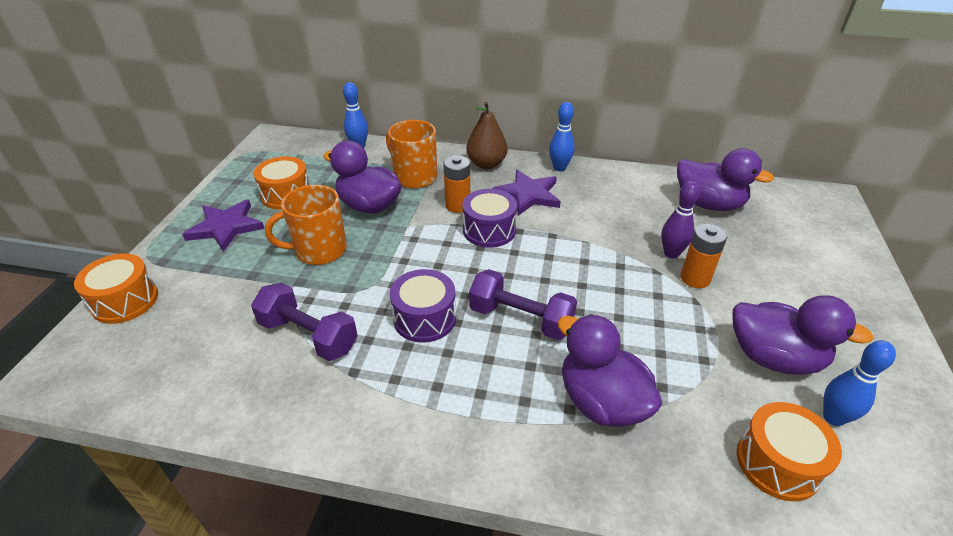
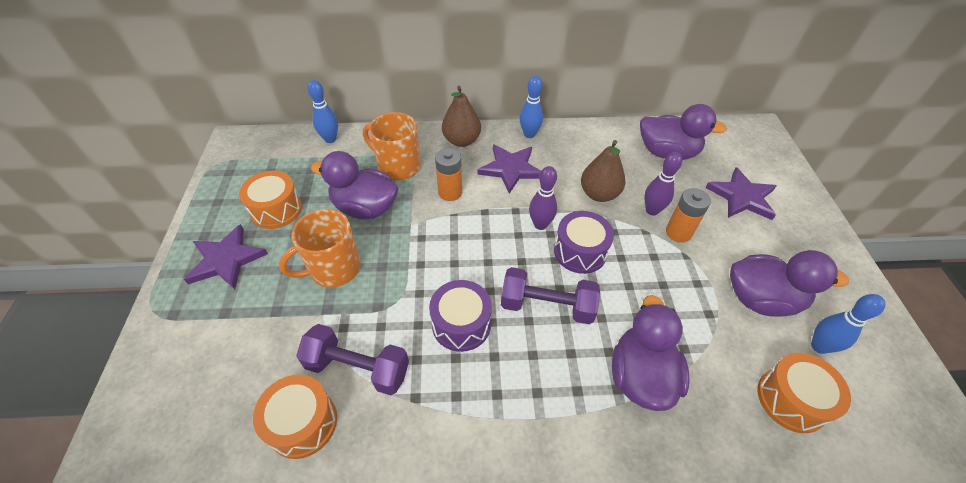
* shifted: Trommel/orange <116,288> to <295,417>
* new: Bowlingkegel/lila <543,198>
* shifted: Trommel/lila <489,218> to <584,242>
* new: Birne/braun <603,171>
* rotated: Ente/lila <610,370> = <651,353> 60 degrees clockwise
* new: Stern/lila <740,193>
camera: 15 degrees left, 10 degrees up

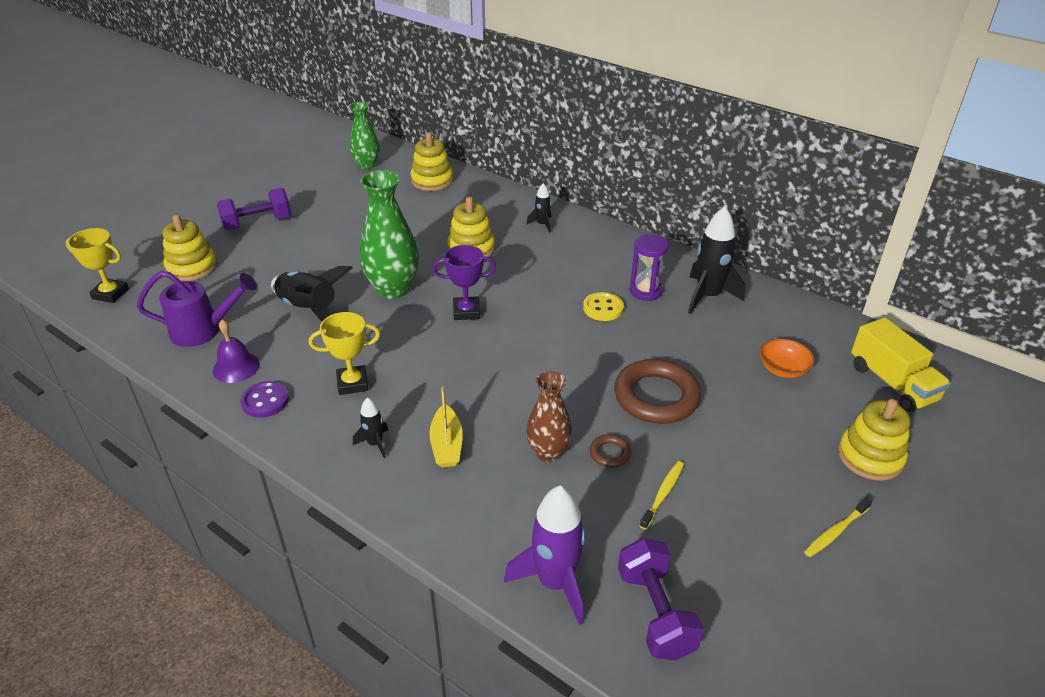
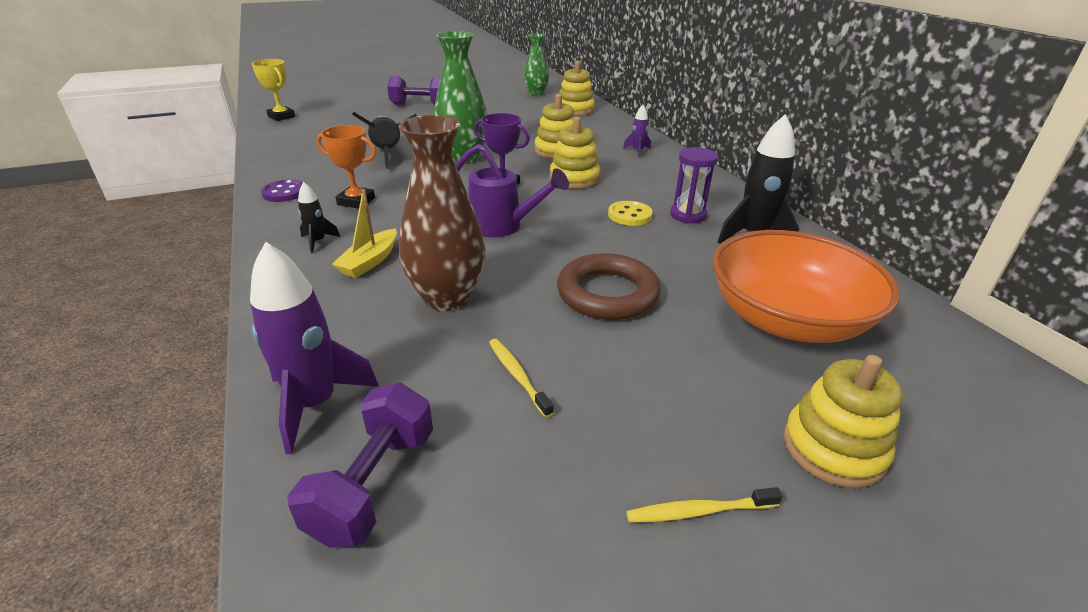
* repainted: Pokal/gelb <344,353> to Pokal/orange <346,167>
* scaled: Vase/braun <549,416> = <442,213> x1.58
* shifted: Gießkanne/lila <196,309> to <512,190>
* rotated: Zahnbürste/gelb <662,495> = <521,378> 90 degrees counterclockwise
* shifted: Stapelspielzeug/gelb <190,248> to <575,153>
* repainted: Rakete/schwarz <538,208> to Rakete/lila <637,131>
* scaled: Schüssel/orange <787,358> = <806,286> x2.38
* gone: Glocke/lila <236,351>
* gone: Ring/braun <610,451>
* gone: Lastwagen/gelb <901,365>
camera: 30 degrees right, 5 degrees down

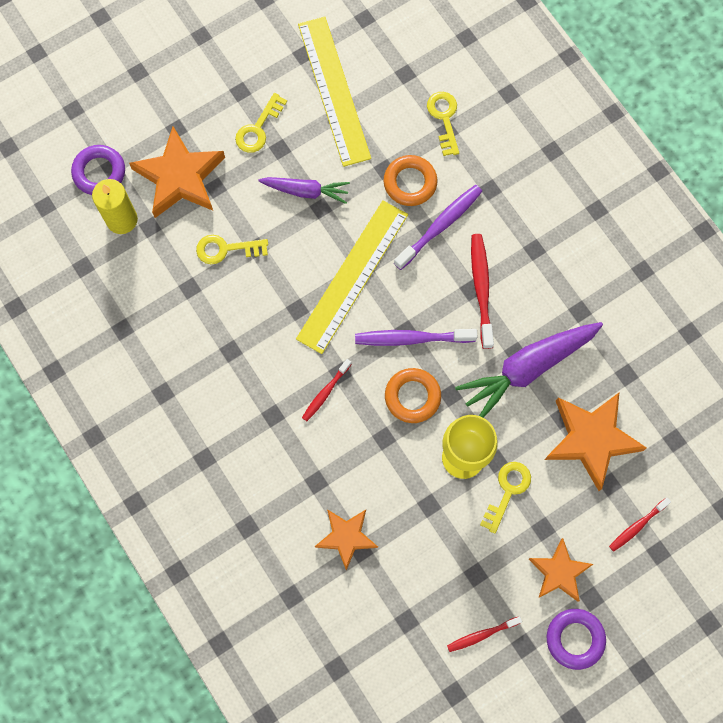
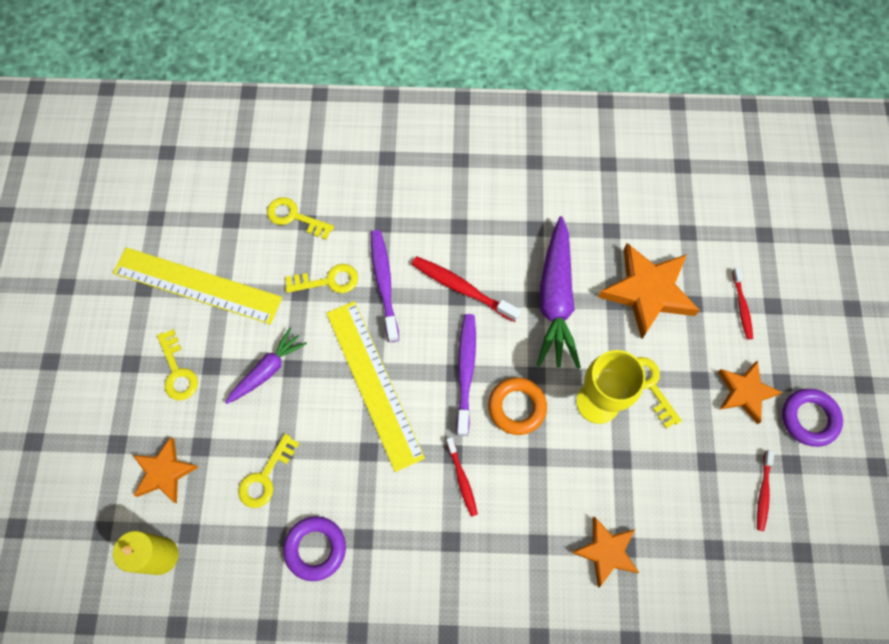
* scaled: Stern/orange <177,172> = <166,470> x0.62
* shifted: Ring/lila <98,170> to <314,548>
* swapped: Ring/orange <411,180> to Schlüssel/gelb <321,278>
* rotated: Zahnbürste/lila <416,337> = <466,375> 150 degrees clockwise
camera: 55 degrees left, 5 degrees down

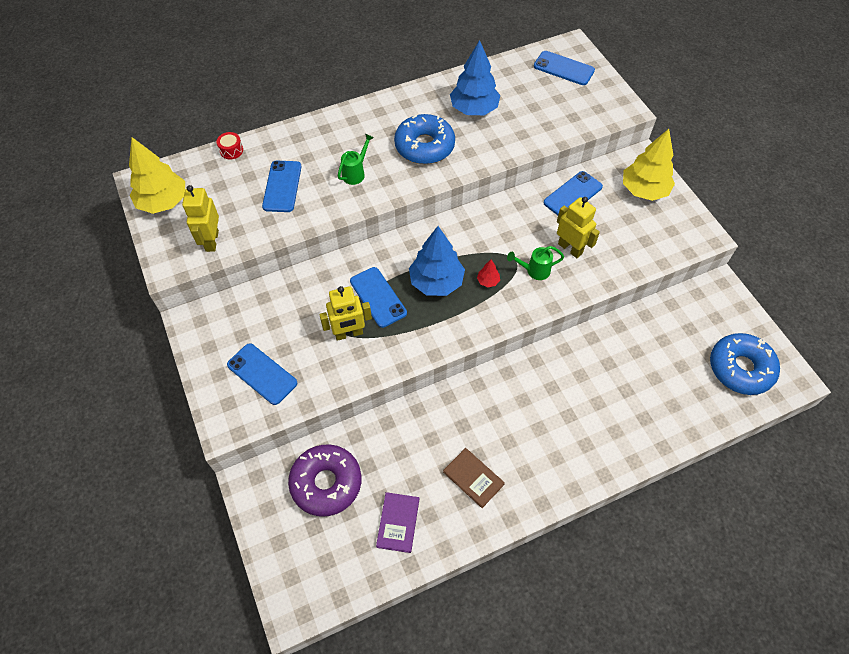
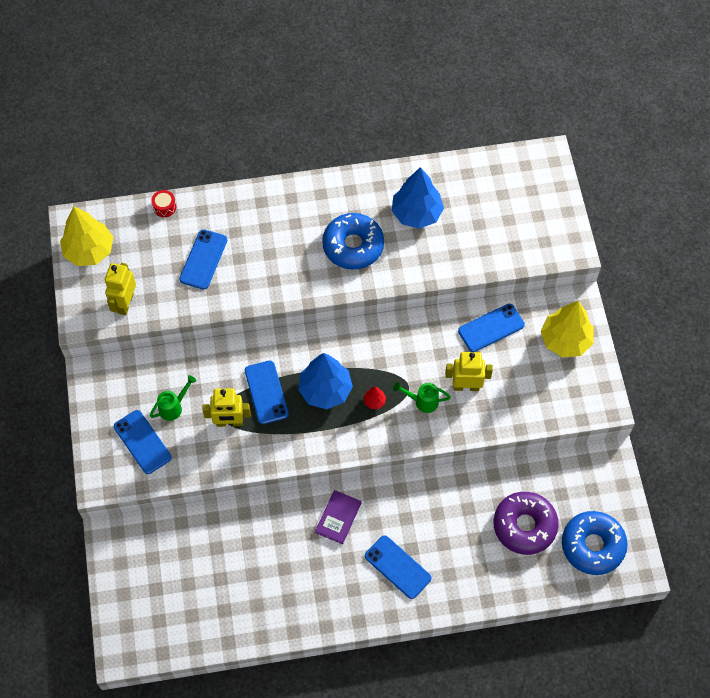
* shifted: Gießkanne/grün <356,159> to <173,398>
* shifted: Buch/lila <397,522> to <338,517>
* shifted: Handy/blau <564,68> to <398,567>
* rotated: Roboter/gelb <578,227> = <469,371> 60 degrees counterclockwise
* shifted: Donut/lila <324,480> to <526,523>
* gone: Buch/braun <474,478>
camera: 15 degrees right, 5 degrees up

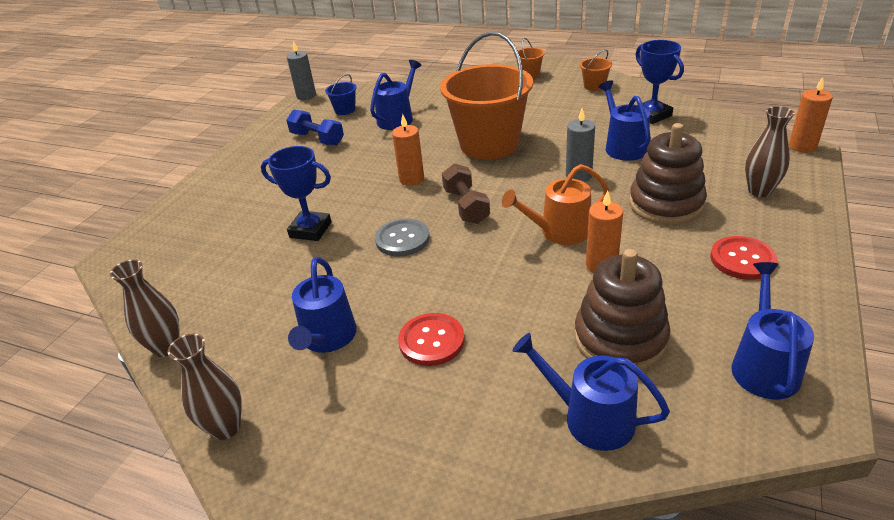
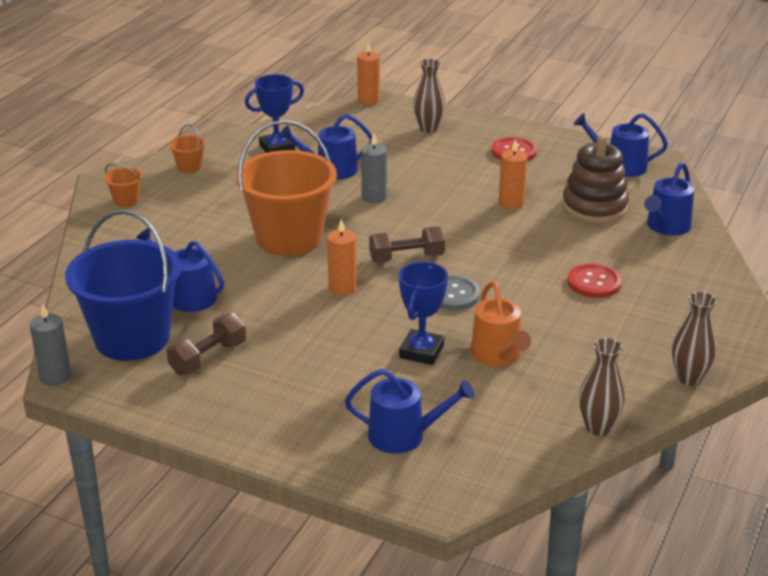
* scaled: Eimer/blau <341,94> = <123,285> x2.49
* repainted: Hantel/blau <315,127> to Hantel/braun <206,344>
* shifted: Gießkanne/blau <322,305> to <409,411>
* shifted: Gießkanne/orange <555,204> to <500,324>
* gone: Stapelspielzeug/braun <668,174>
camera: 90 degrees left, 5 degrees down

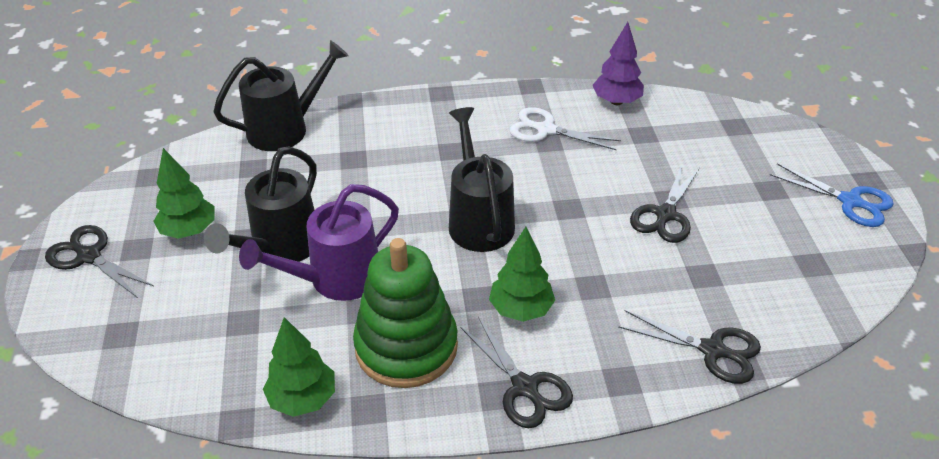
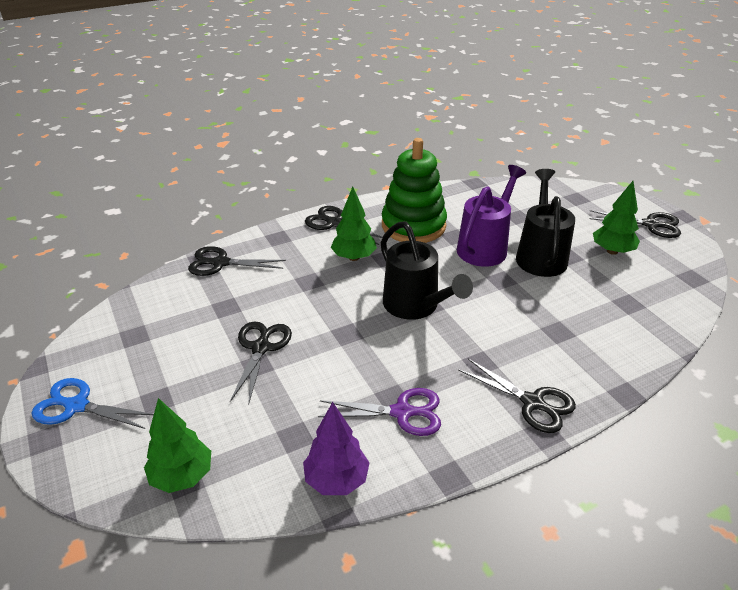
* shifted: Baum/grün <299,367> to <177,445>
* repainted: Schere/weiß <565,128> to Schere/lila <379,412>
* new: Schere/schwarz <517,396>
* gone: Gießkanne/schwarz <281,95>
camera: 160 degrees right, 5 degrees down

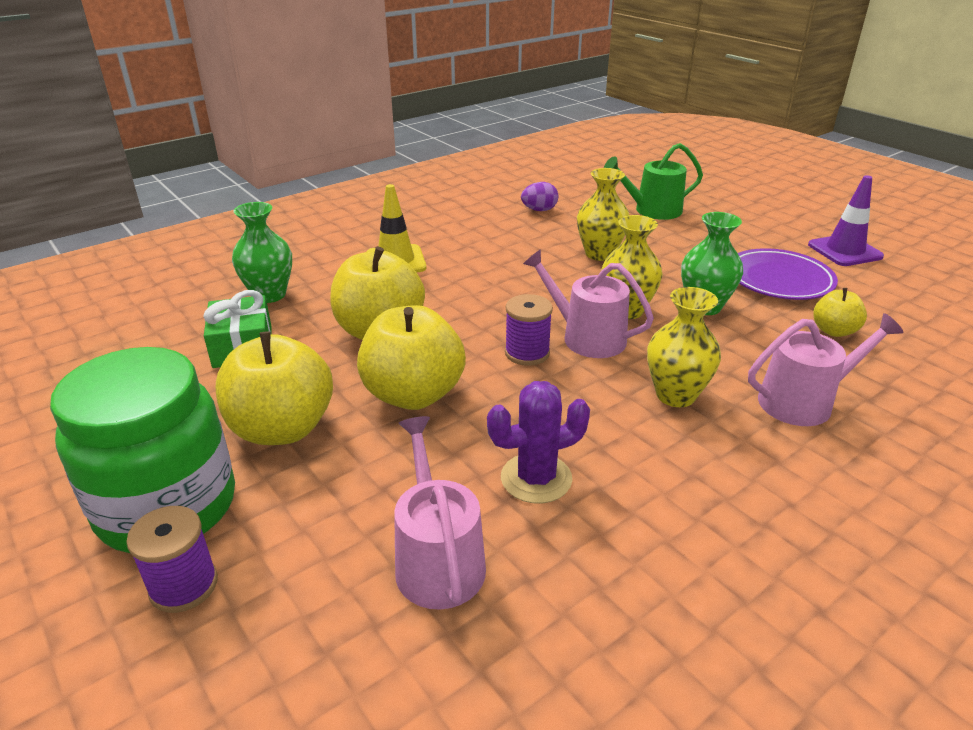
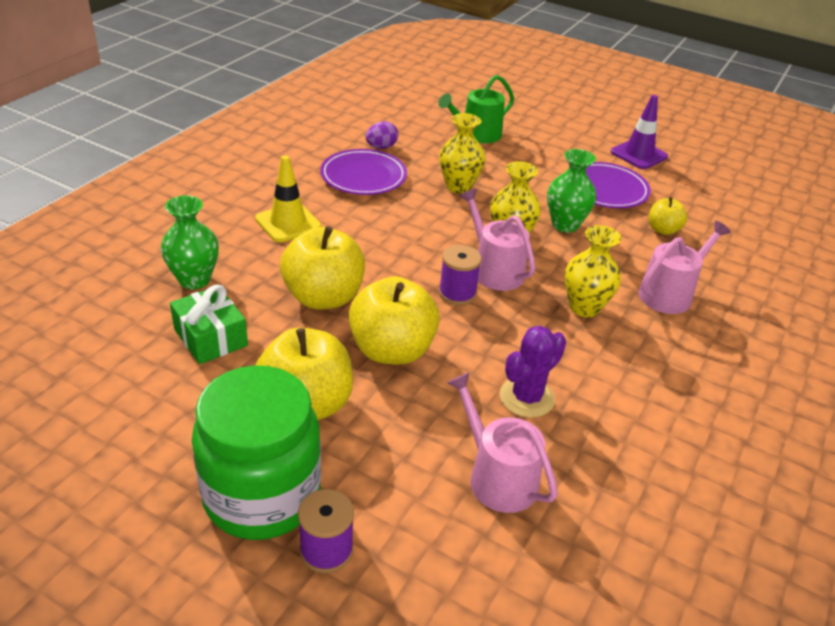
* new: Teller/lila <363,172>
* rotated: Gießkanne/rosa <588,303> = <498,239> 45 degrees clockwise
camera: 25 degrees left, 5 degrees up

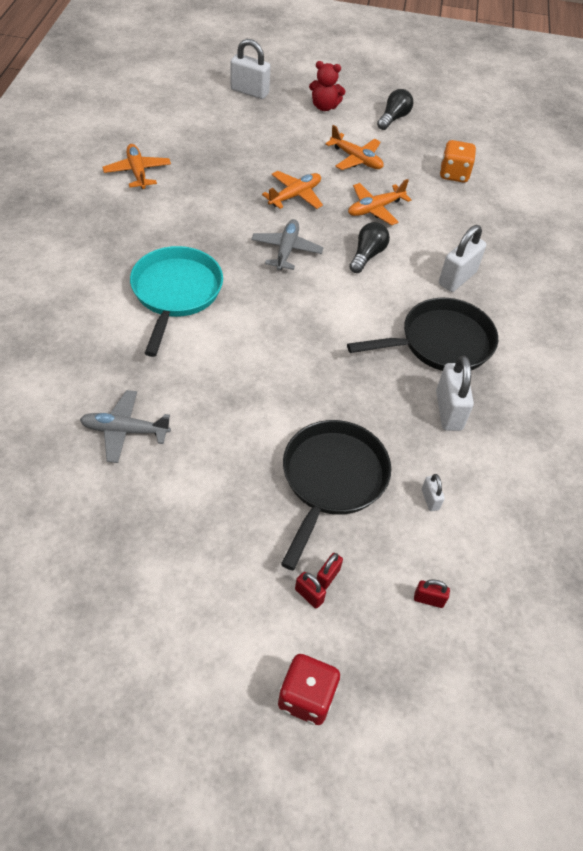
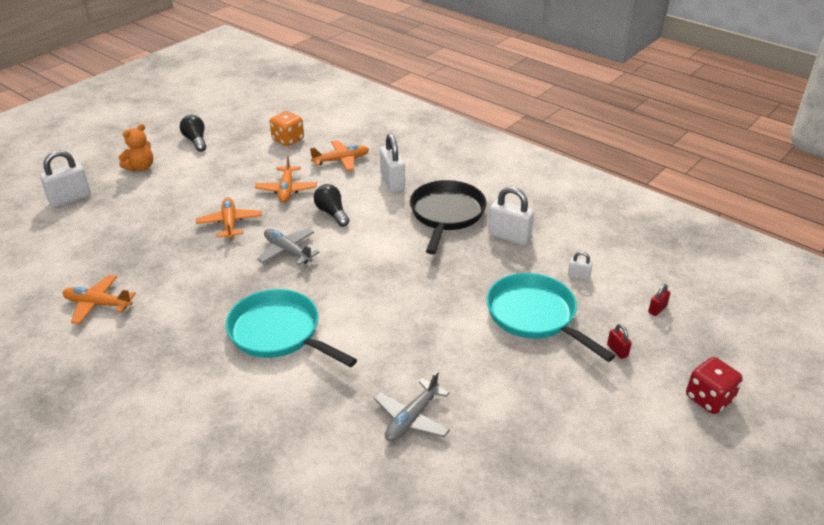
* repainted: Teddybär/rot <327,86> to Teddybär/orange <135,148>
* shifted: Flugzeug/orange <354,147> to <339,155>
* repainted: Pfanne/schwarz <336,495> to Pfanne/türkis <550,317>
* gone: Vorhängeschloss/rot <310,590>
camera: 55 degrees left, 15 degrees down

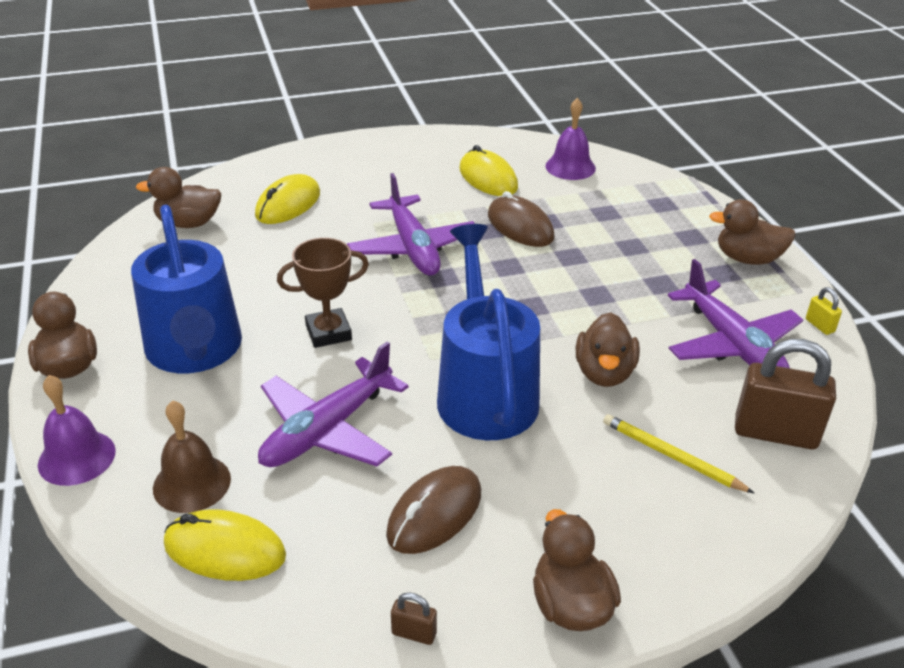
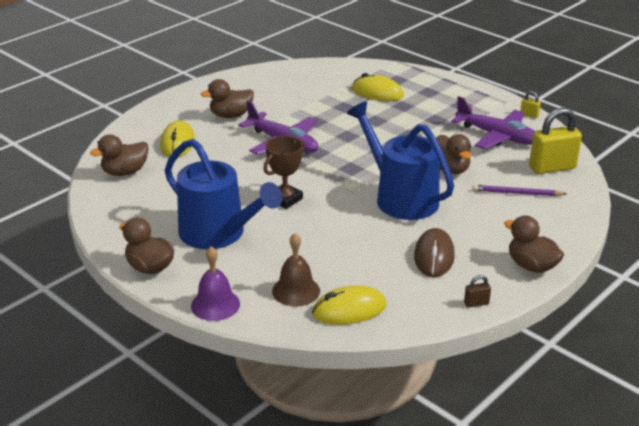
* shifted: Ente/braun <752,232> to <227,98>
* shifted: Computermaus/gelb <488,170> to <378,87>
* repainted: Bleistift/gelb <678,453> to Bleistift/lila <519,190>
* repainted: Vorhängeschloss/braun <785,394> to Vorhängeschloss/gelb <555,141>
* gone: Flugzeug/lila <333,404>
* gone: Computermaus/braun <521,219>
* gone: Glocke/lila <570,139>
camera: 30 degrees left, 5 degrees down

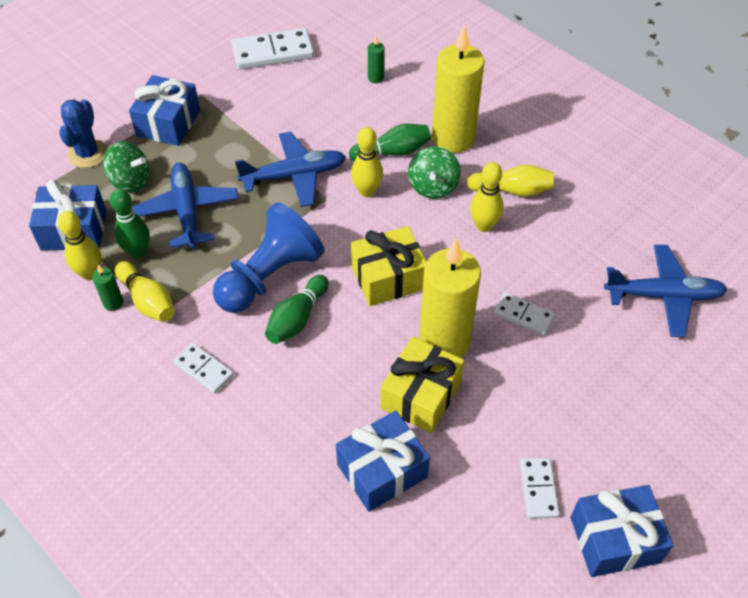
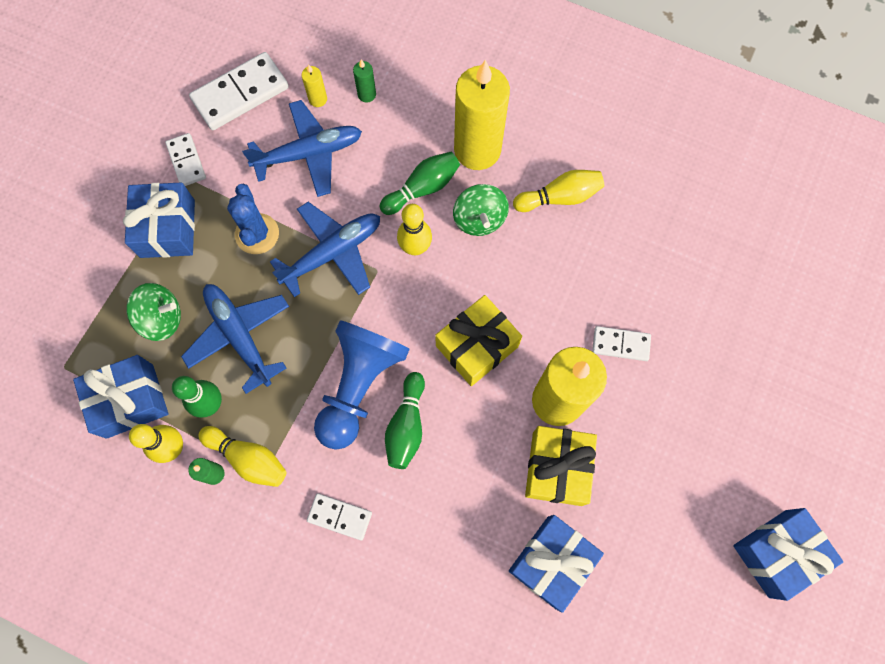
* shifted: Dominostein/weiß <540,488> to <185,159>
* shifted: Kaktus/blau <83,133> to <253,218>
* shifted: Flugzeug/blau <666,291> to <302,148>
* new: Kerze/gelb <314,85>
* gone: Bowlingkegel/gelb <487,197>
camera: 20 degrees left, 20 degrees up

